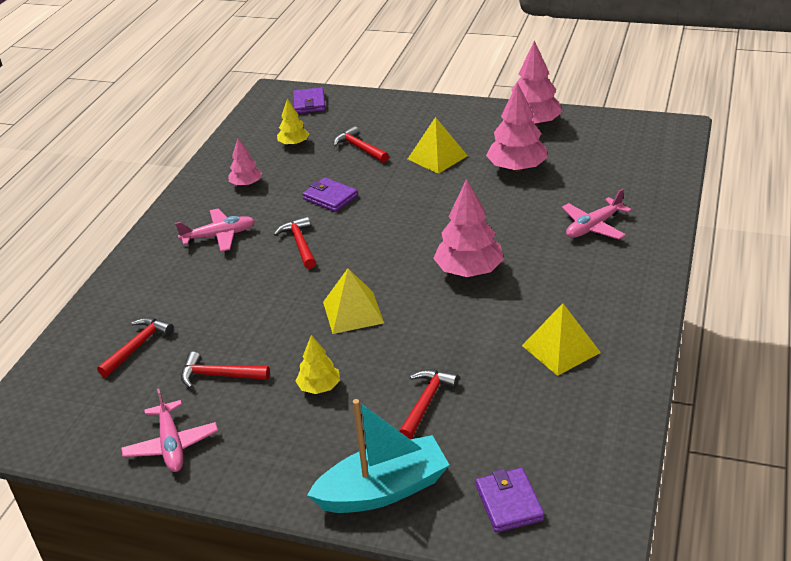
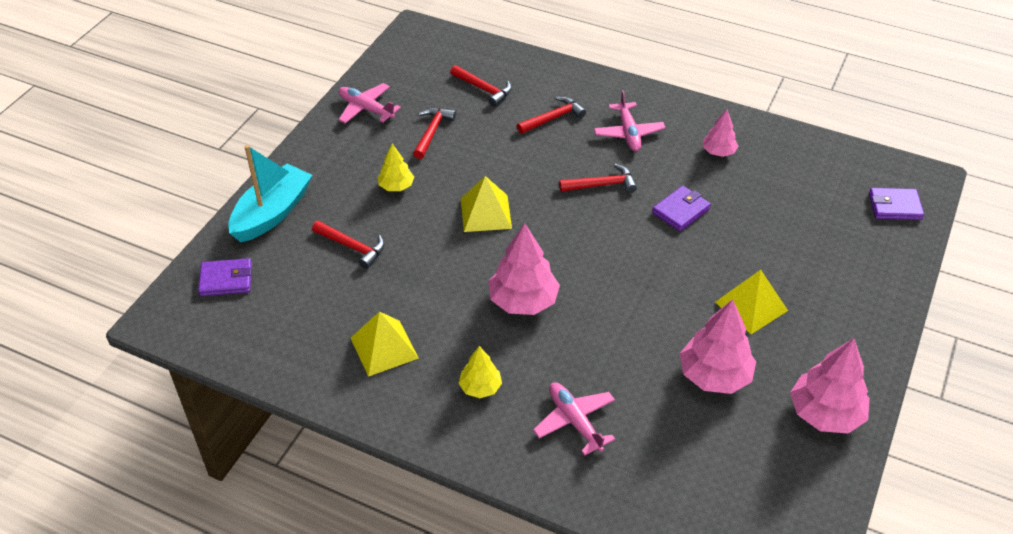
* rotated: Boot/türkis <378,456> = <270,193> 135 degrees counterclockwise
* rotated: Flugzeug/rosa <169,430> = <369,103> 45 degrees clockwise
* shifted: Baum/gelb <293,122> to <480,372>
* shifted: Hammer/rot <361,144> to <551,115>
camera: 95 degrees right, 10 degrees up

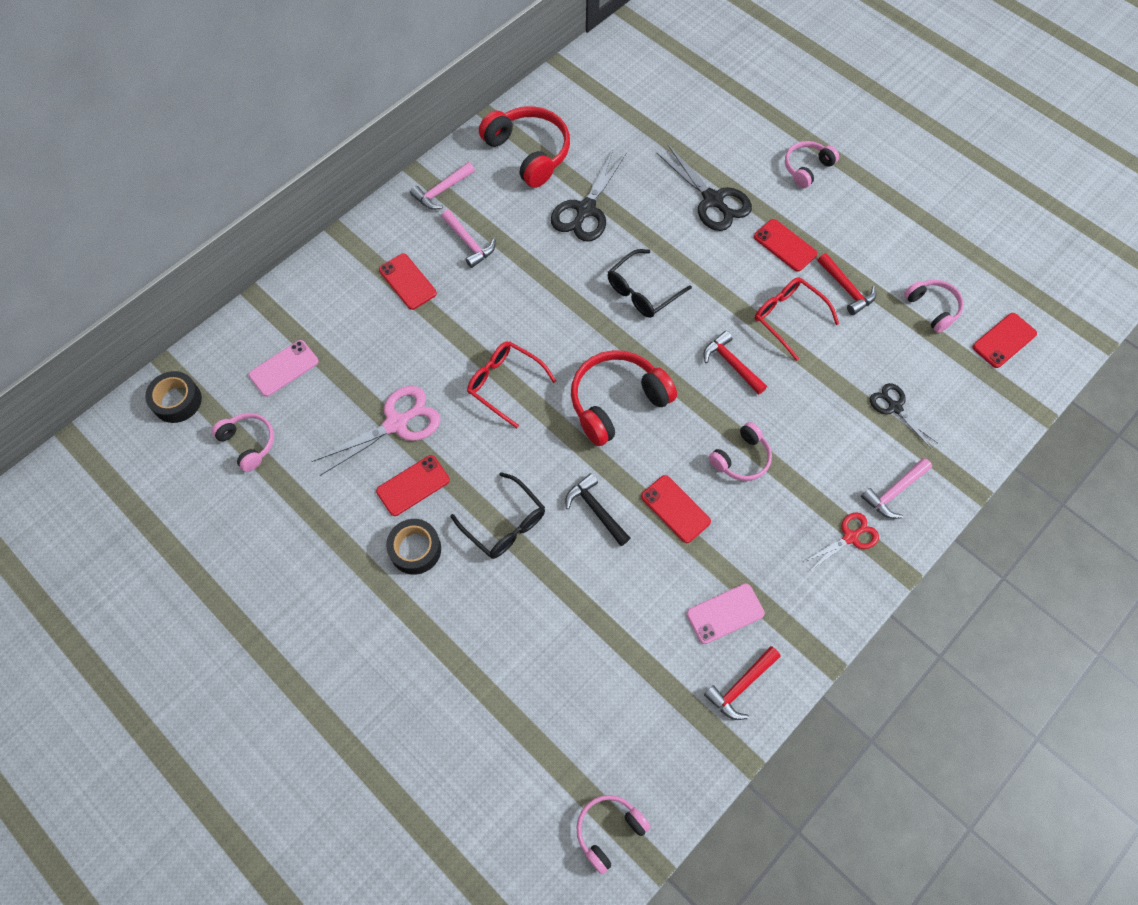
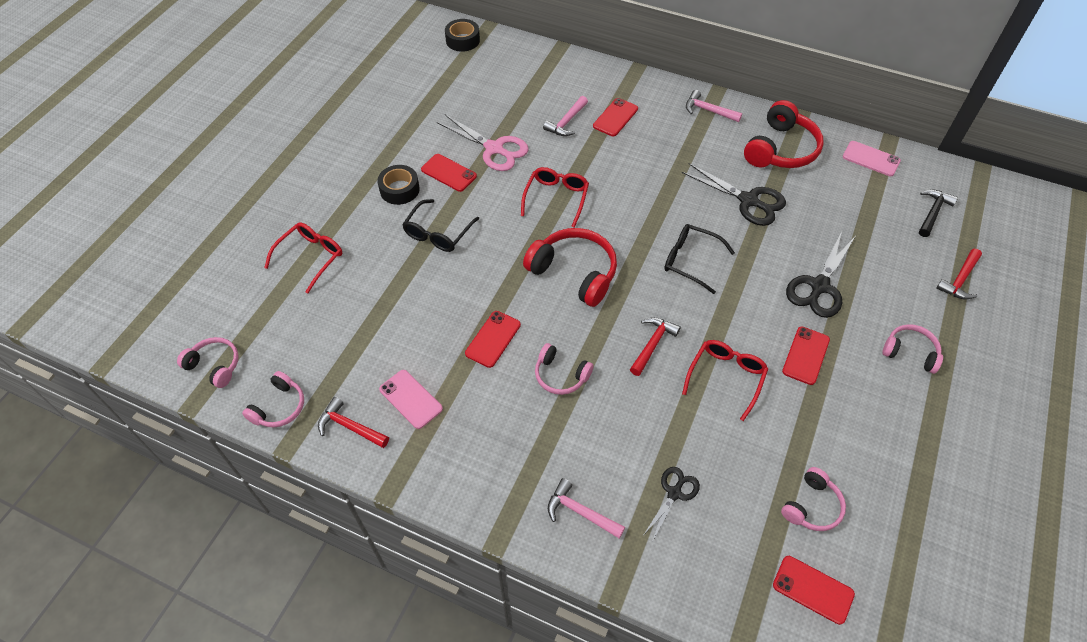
* shifted: Kopfhörer/rosa <243,442> to <273,399>
* new: Brille/rot <303,257>
* shifted: Hammer/rosa <468,239> to <565,116>
* rotated: Schere/schwarz <588,196> = <734,194> 150 degrees counterclockwise
* shifted: Handy/rosa <284,368> to <872,158>
* shifted: Hammer/schwarz <597,509> to <938,213>
* shifted: Hammer/rot <847,284> to <959,274>
* gone: Schere/rot <841,541>
camera: 70 degrees right, 10 degrees down

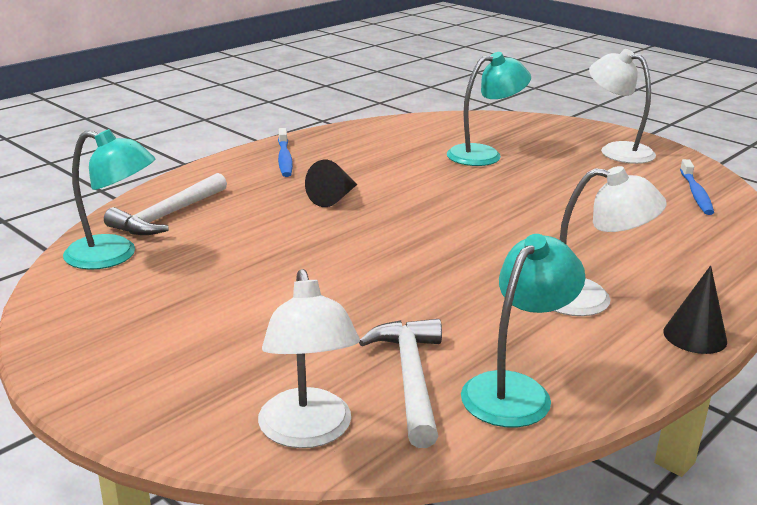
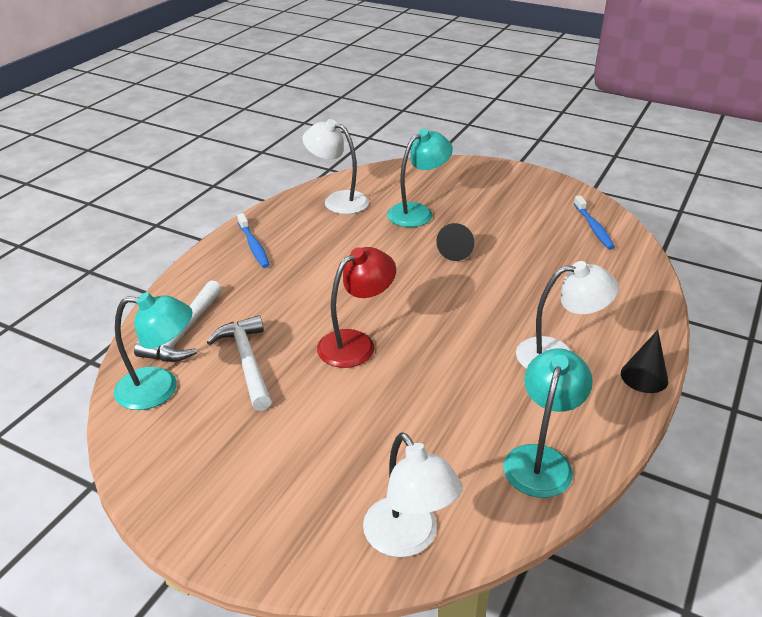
* shifted: Hammer/weiß <400,383> to <239,363>
* shifted: Lampe/weiß <622,106> to <335,166>
* new: Lampe/rot <356,307>
* shifted: Kegel/schwarz <331,183> to <455,242>
camera: 15 degrees left, 10 degrees up

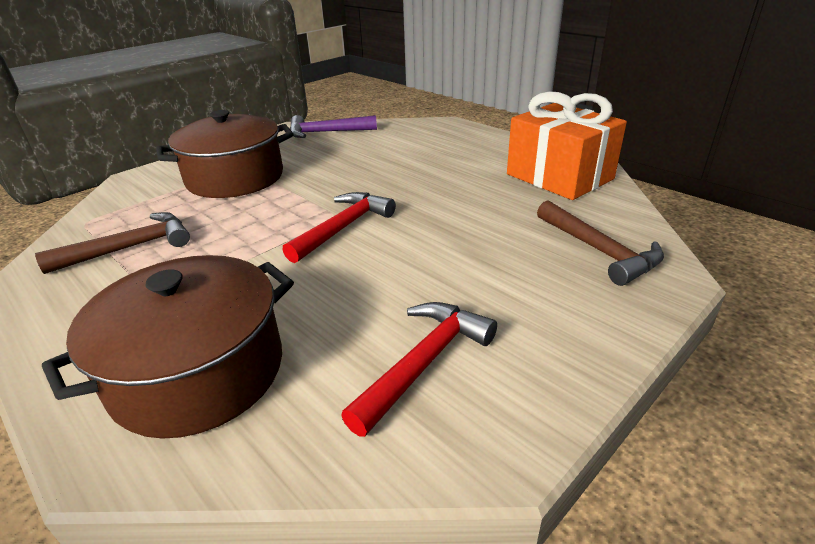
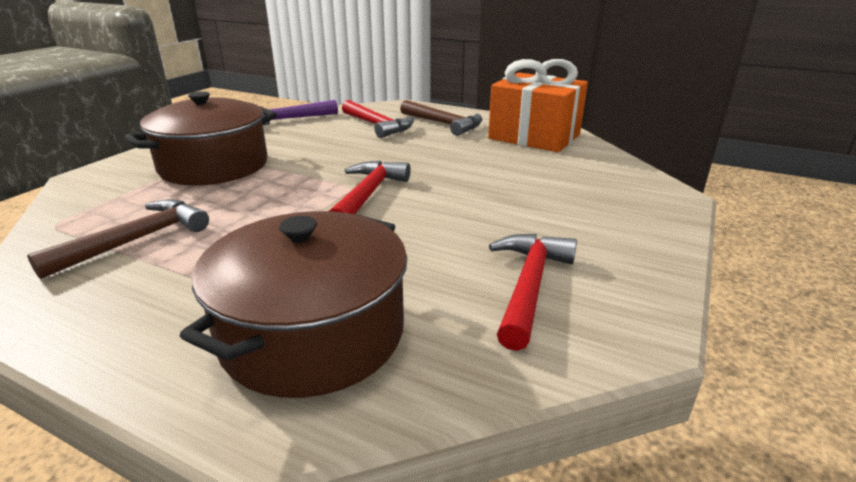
* new: Hammer/rot <378,119>
* shifted: Hammer/braun <600,243> to <441,118>
camera: 20 degrees left, 5 degrees down

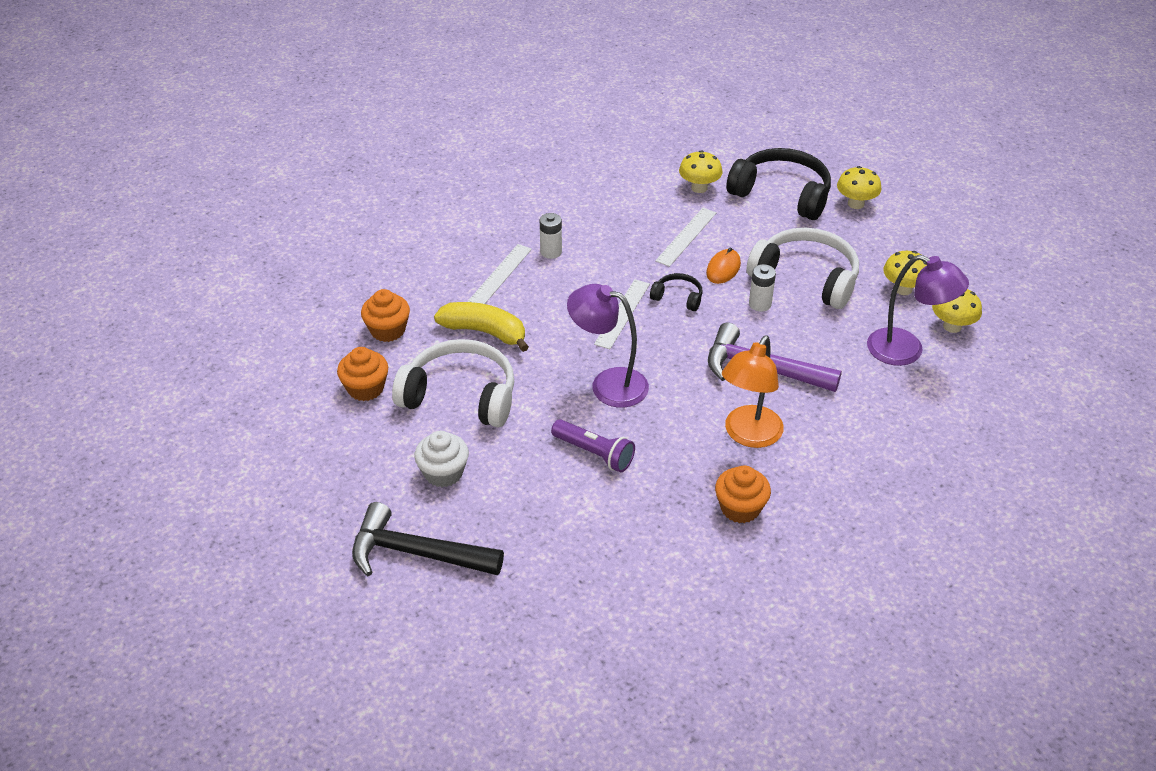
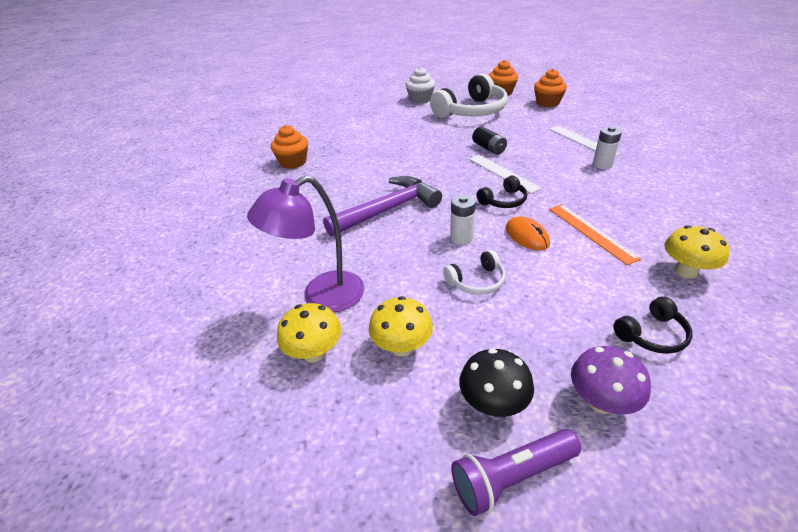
* scaled: Kopfhörer/weiß <802,268> = <474,272> x0.47
* shifted: Taschenlampe/lila <593,445> to <516,472>
* new: Pilz/schwarz <496,382>
* new: Batterie/schwarz <489,141>
* repainted: Lineal/weiß <685,237> to Lineal/orange <595,234>
* repainted: Pilz/gelb <859,187> to Pilz/lila <611,380>
* scaled: Kopfhörer/schwarz <778,184> = <653,325> x0.47
* gone: Hammer/schwarz <428,539>
* gone: Banane/gelb <481,327>
* gone: Lampe/lila <608,346>
* gone: Lampe/orange <753,392>
camera: 125 degrees right, 5 degrees down

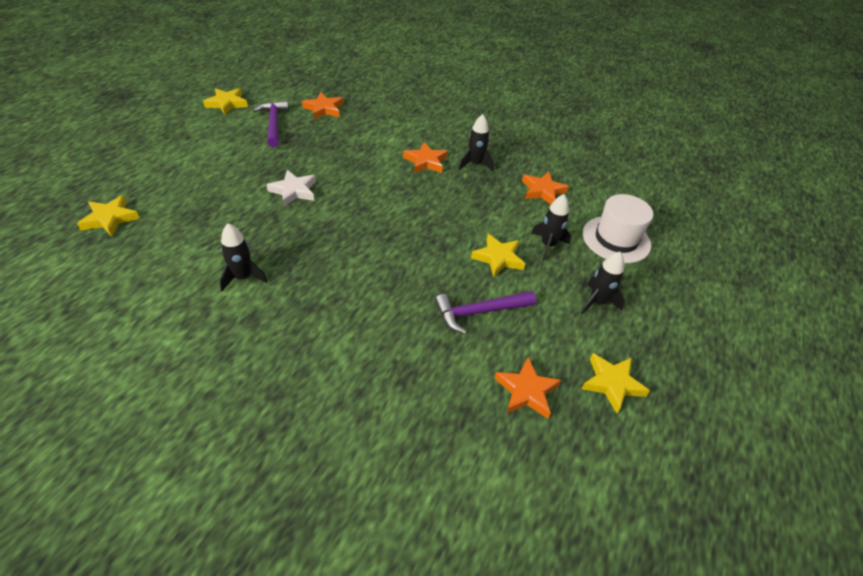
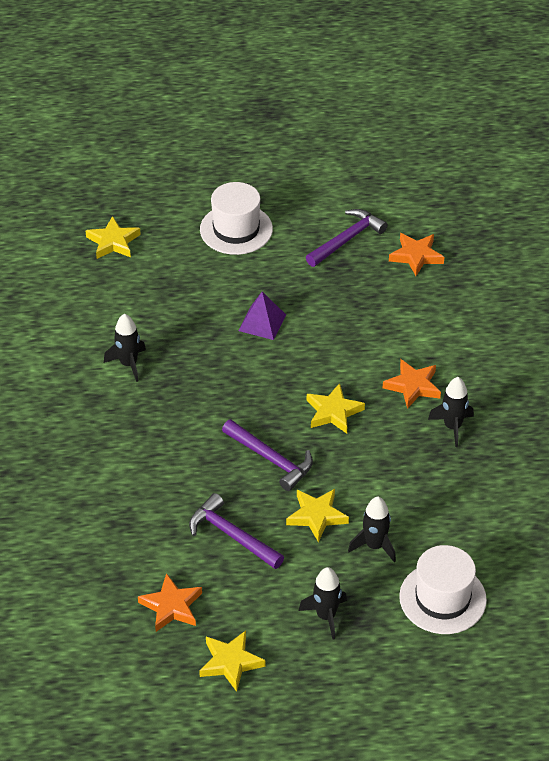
* new: Hut/weiß <236,218>
* new: Hammer/lila <267,455>
* swapped: Stern/weiß <291,188> to Pyramide/lila <262,316>
* shifted: Stern/gelb <225,101> to <336,408>
* gone: Stern/orange <545,188>
camera: 60 degrees right, 0 degrees up

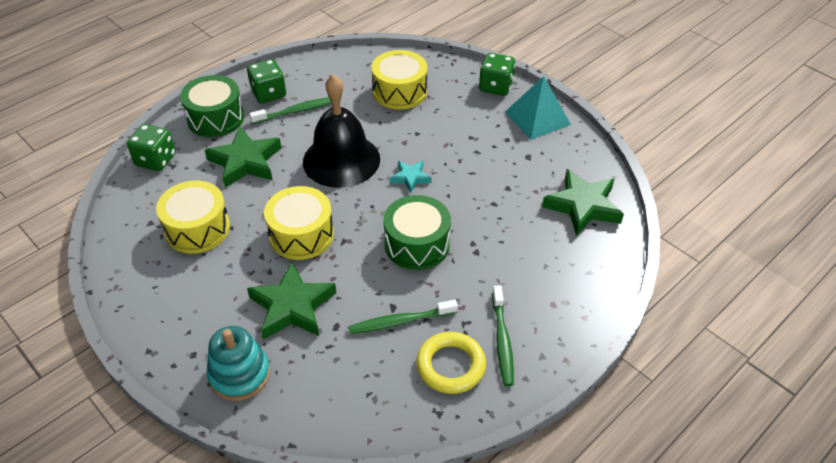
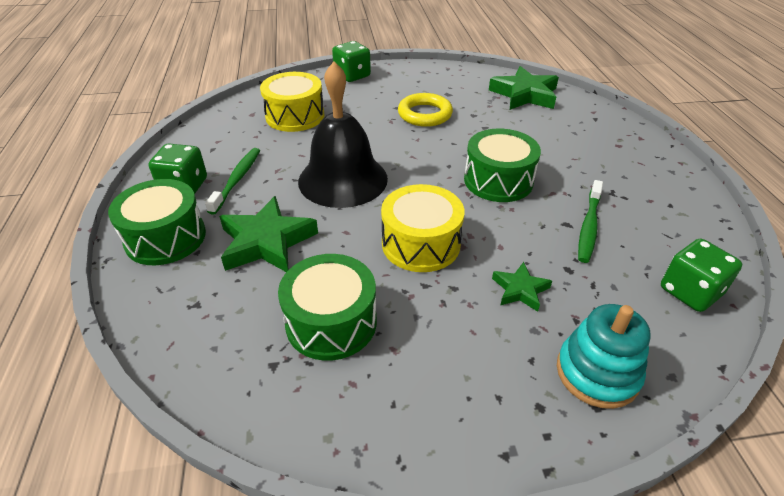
* repainted: Trommel/gelb <193,217> to Trommel/grün <327,307>
* shifted: Ring/gelb <451,363> to <425,110>
* scaled: Stern/grün <291,301> = <522,287> x0.54
* shifted: Spielwürfel/grün <151,147> to <701,275>
* gone: Stern/türkis <411,177>
* gone: Zahnbürste/grün <503,336>
* gone: Pyramide/türkis <538,108>
camera: 55 degrees left, 5 degrees down

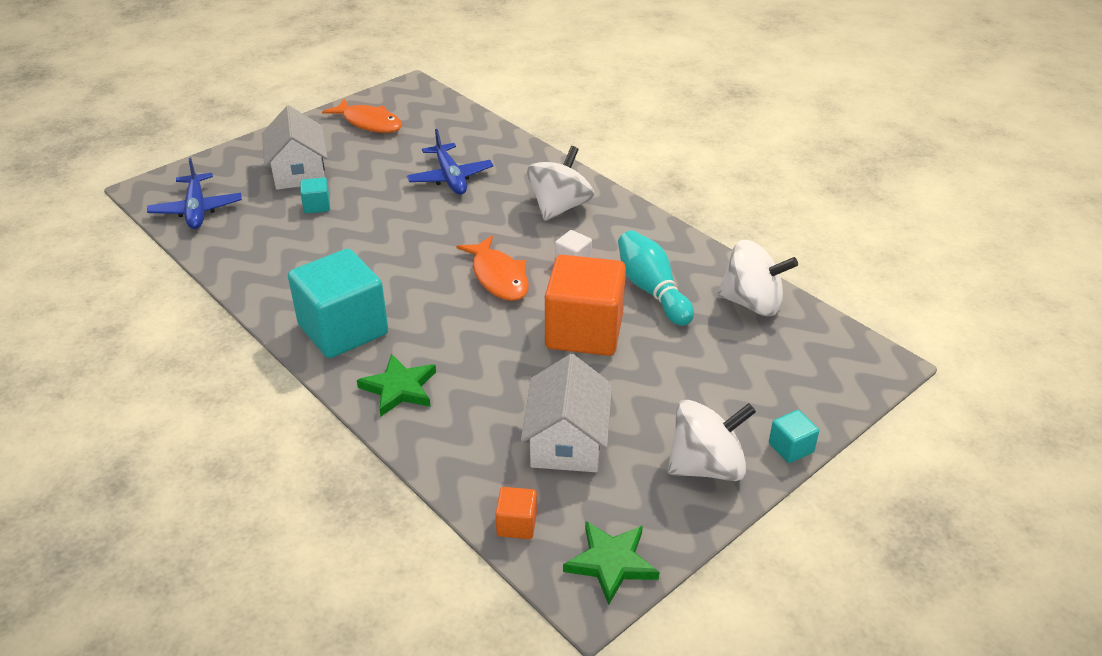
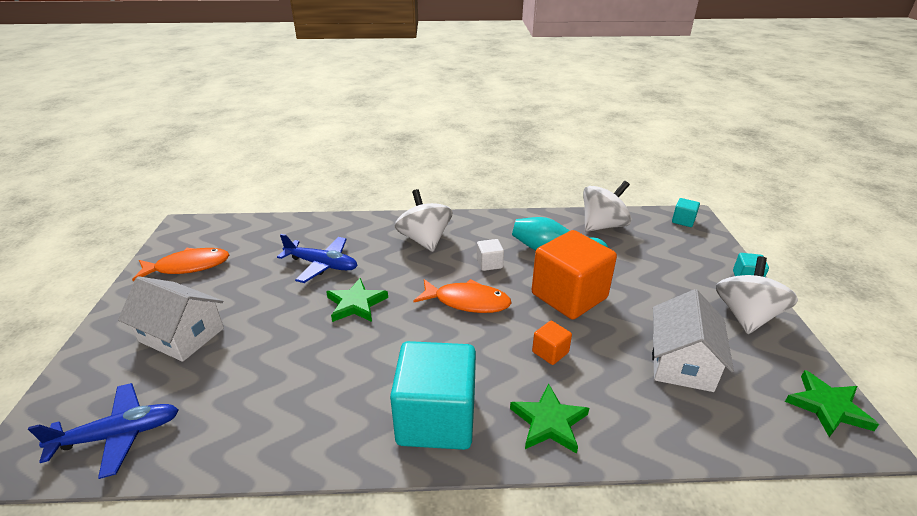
* rotated: Flugzeug/blau <194,193> = <103,431> 45 degrees counterclockwise
* new: Stern/grün <357,300>
* shifted: Kubus/orange <516,513> to <552,343>
* rotated: Haus/weiß <566,413> = <693,340> 60 degrees clockwise
* shifted: Kubus/türkis <315,195> to <686,212>
camera: 50 degrees left, 5 degrees down

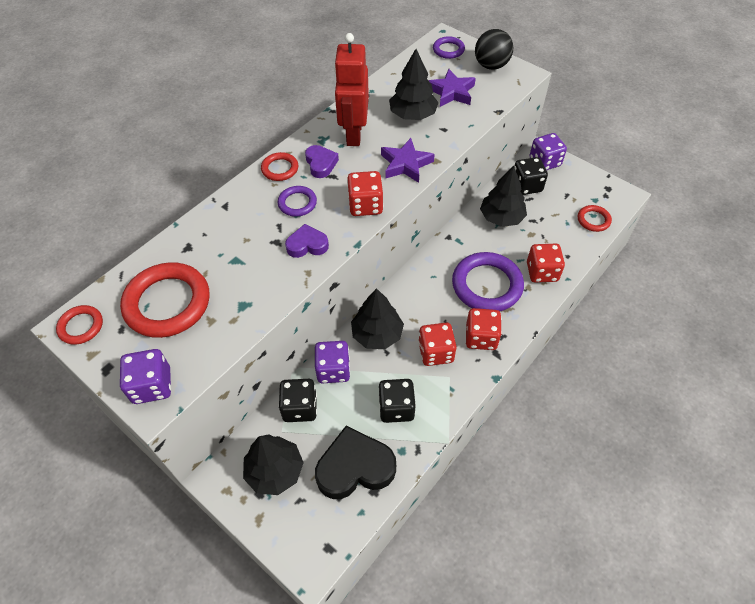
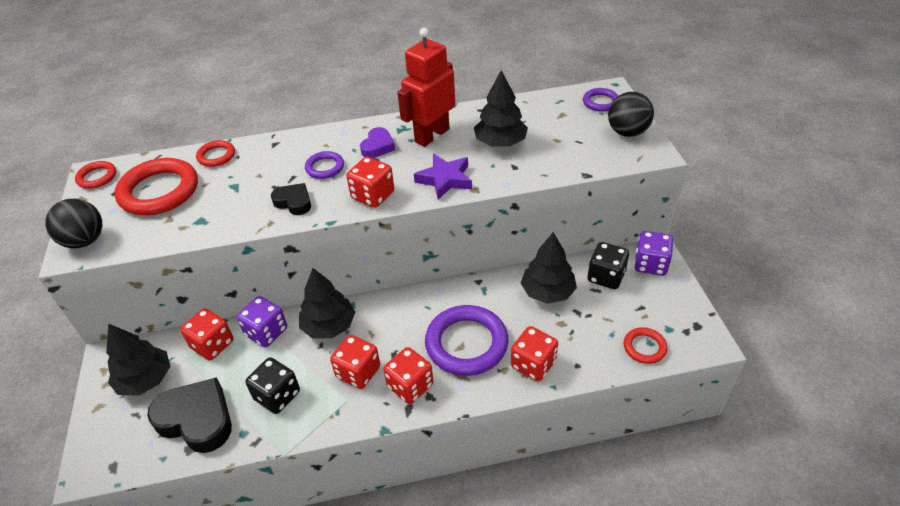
* swapped: Spielwürfel/lila <145,376> to Ball/schwarz <73,223>
* repainted: Spielwürfel/schwarz <298,400> to Spielwürfel/rot <206,334>
* shifted: Ring/rot <279,166> to <215,153>
* repainted: Herz/lila <307,241> to Herz/schwarz <291,199>
* gone: Stern/lila <452,88>
camera: 40 degrees right, 10 degrees down

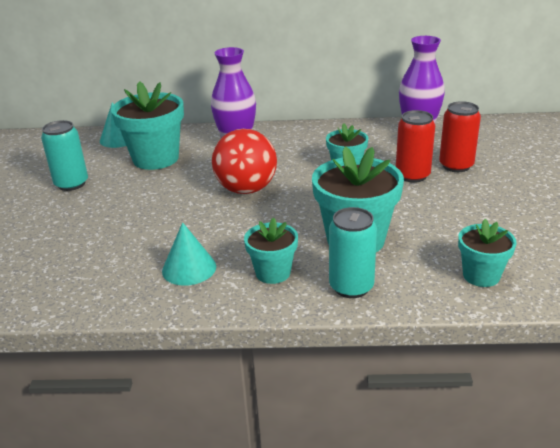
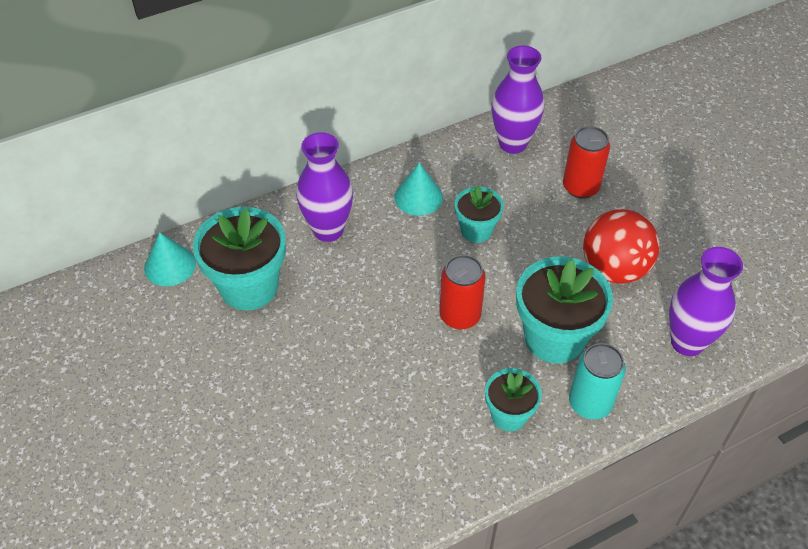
* shifted: Kegel/türkis <189,254> to <418,189>
* shifted: Dose/rot <415,146> to <462,292>
* shifted: Ball/rot <244,161> to <621,246>
* swapped: Blumentopf/türkis <487,253> to Vase/lila <706,301>
* gone: Dose/türkis <64,155>
camera: 30 degrees left, 20 degrees up

